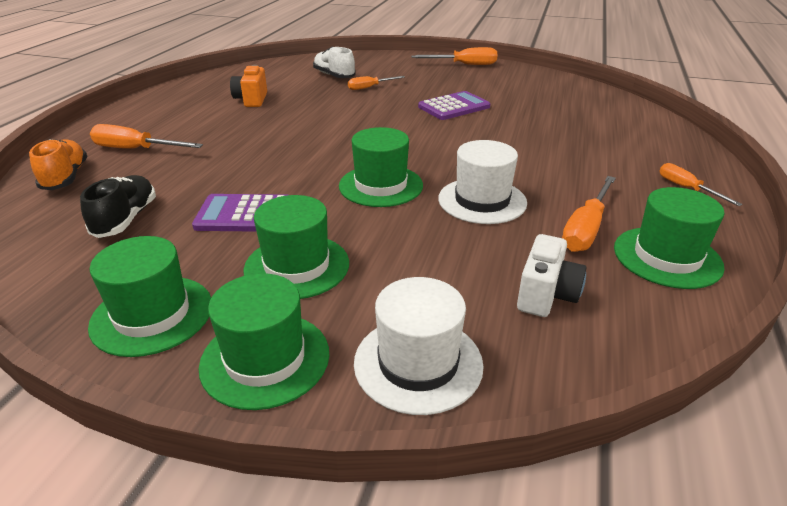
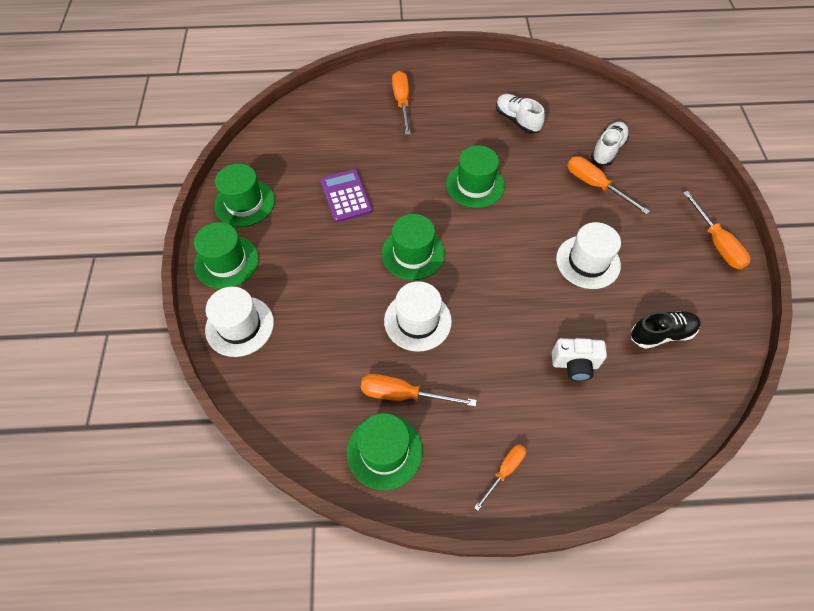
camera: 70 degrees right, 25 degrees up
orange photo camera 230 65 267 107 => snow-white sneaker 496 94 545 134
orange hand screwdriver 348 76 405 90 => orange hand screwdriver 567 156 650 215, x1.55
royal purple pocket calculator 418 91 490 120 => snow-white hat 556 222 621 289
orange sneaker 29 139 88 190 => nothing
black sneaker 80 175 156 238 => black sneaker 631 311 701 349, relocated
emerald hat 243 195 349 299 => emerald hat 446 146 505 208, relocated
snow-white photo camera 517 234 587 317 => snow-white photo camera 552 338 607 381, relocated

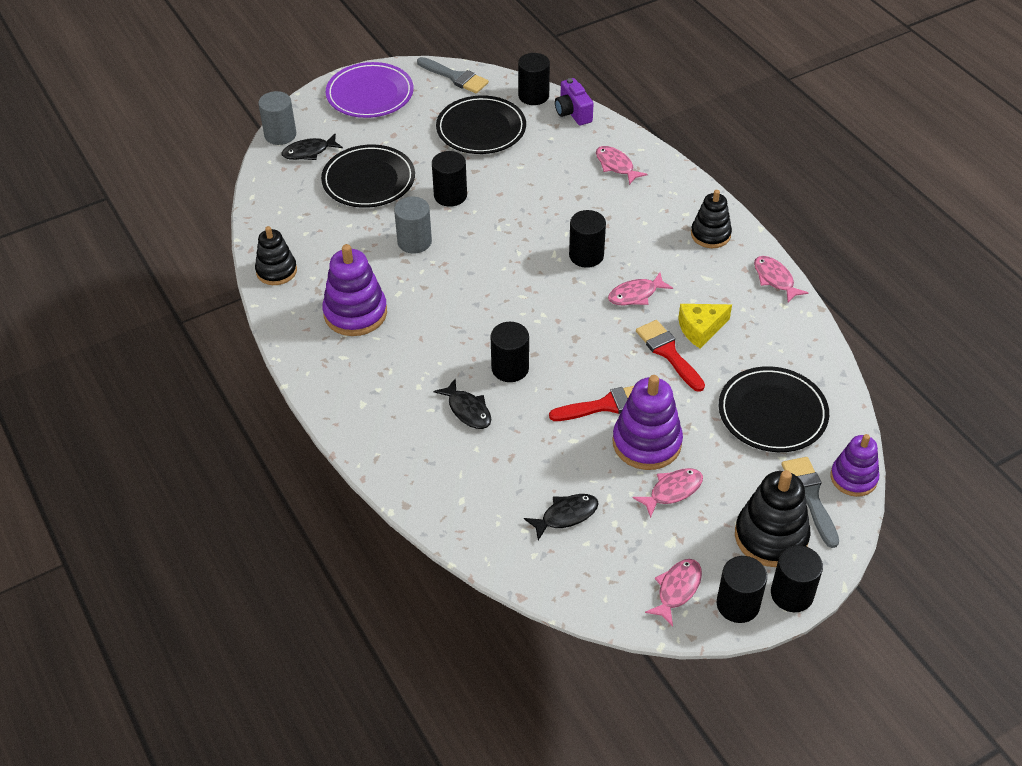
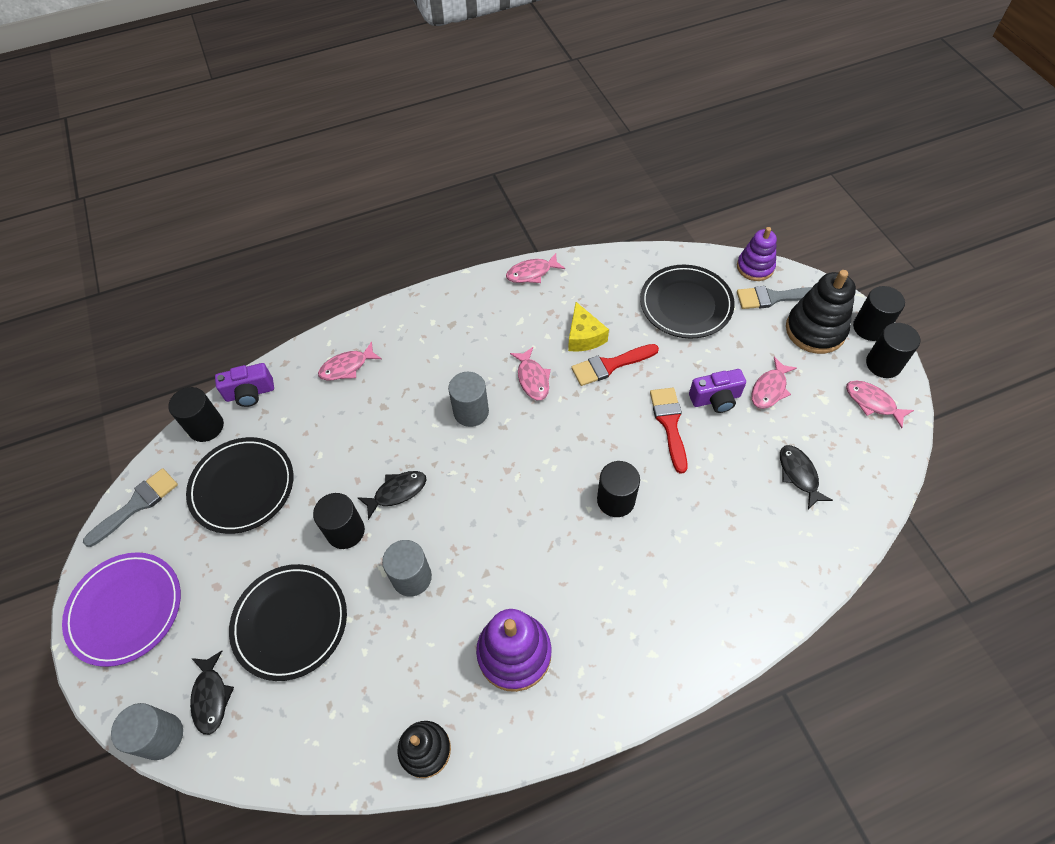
camera: 80 degrees left, 10 degrees up
black ring stacker 691 190 732 248 => nothing
black cylinder shape 569 210 606 268 => gray cylinder shape 448 372 489 427
royal purple ring stacker 612 375 683 470 => royal purple photo camera 689 369 746 413
black toy fish 433 378 491 429 => black toy fish 357 471 427 520, relocated
rose-pink toy fish 633 468 703 518 => rose-pink toy fish 751 357 797 409, 120 degrees counterclockwise

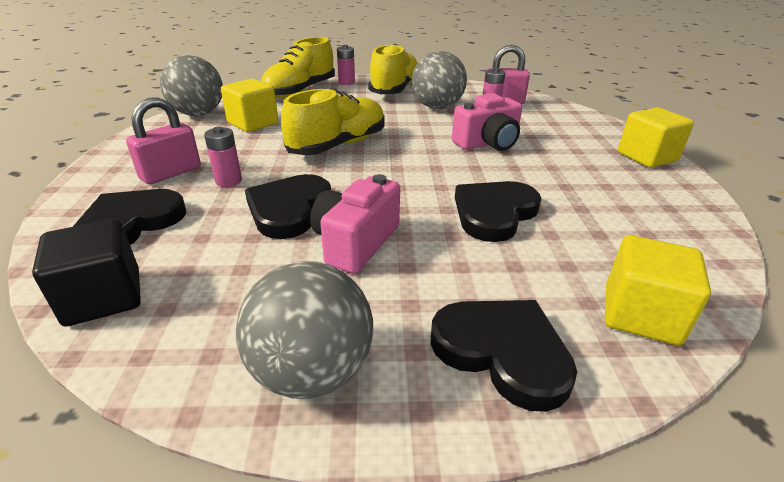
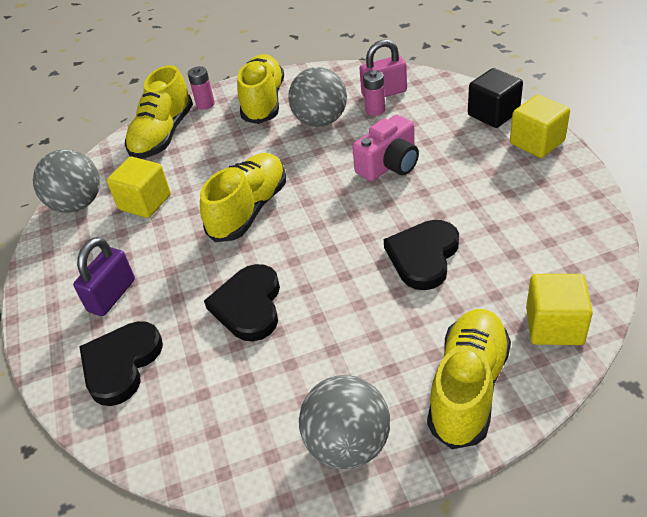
camera: 10 degrees left, 10 degrees up
rose-pink lock 126 97 201 184 => royal purple lock 73 237 135 316
rose-pink power cell 204 127 242 187 => nothing
rose-pink photo camera 310 174 400 274 => nothing
black solid cube 32 219 141 327 => black solid cube 468 68 523 128, relocated
black love heart 431 300 577 412 => golden sneaker 427 309 511 449

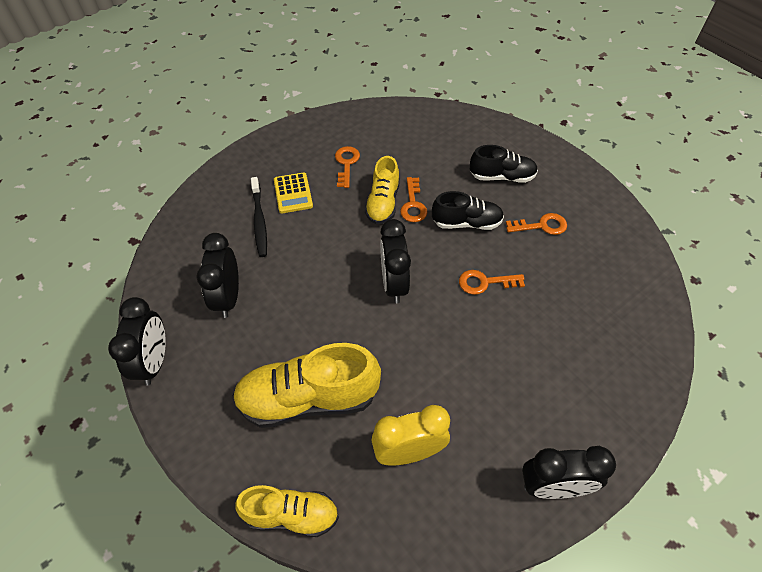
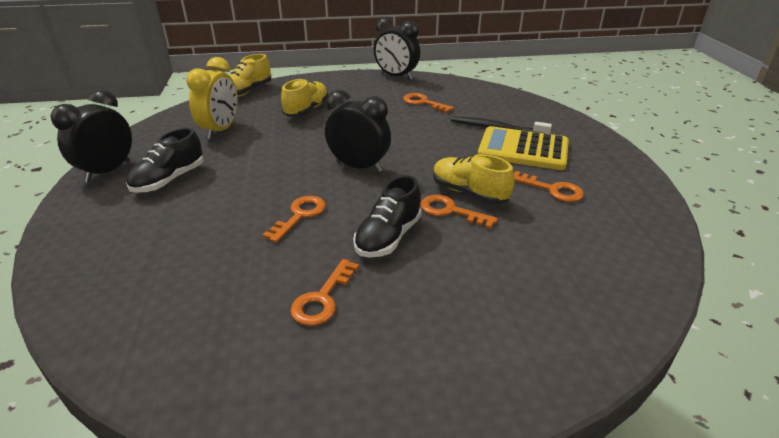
camera: 120 degrees right, 20 degrees down
black sneaker 470 145 538 183 => black sneaker 126 128 204 193, relocated
golden pocket calculator 274 172 313 213 => golden pocket calculator 478 126 569 170, x1.58
black clock 197 233 239 318 => orange latchkey 403 93 454 113
golden sneaker 233 343 381 428 => golden sneaker 281 79 328 117, x0.61

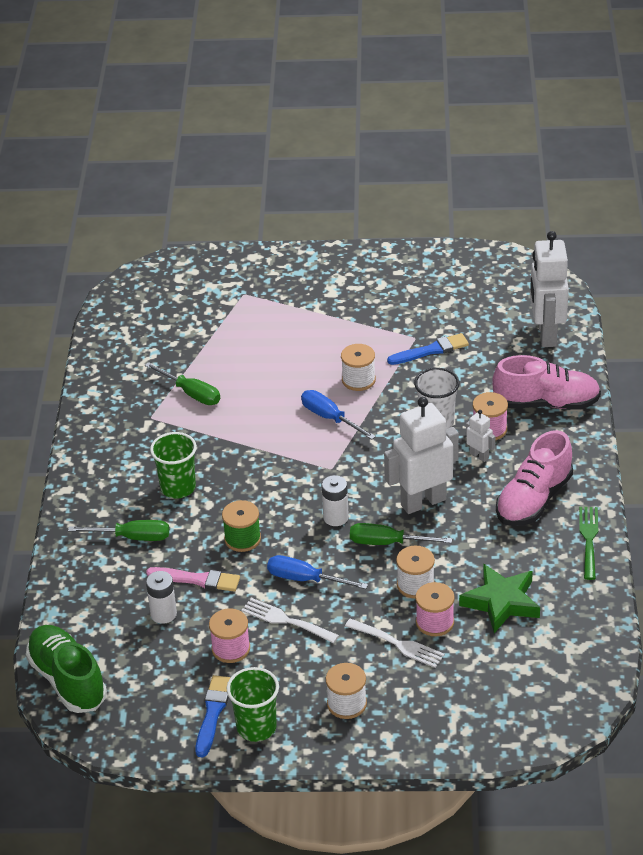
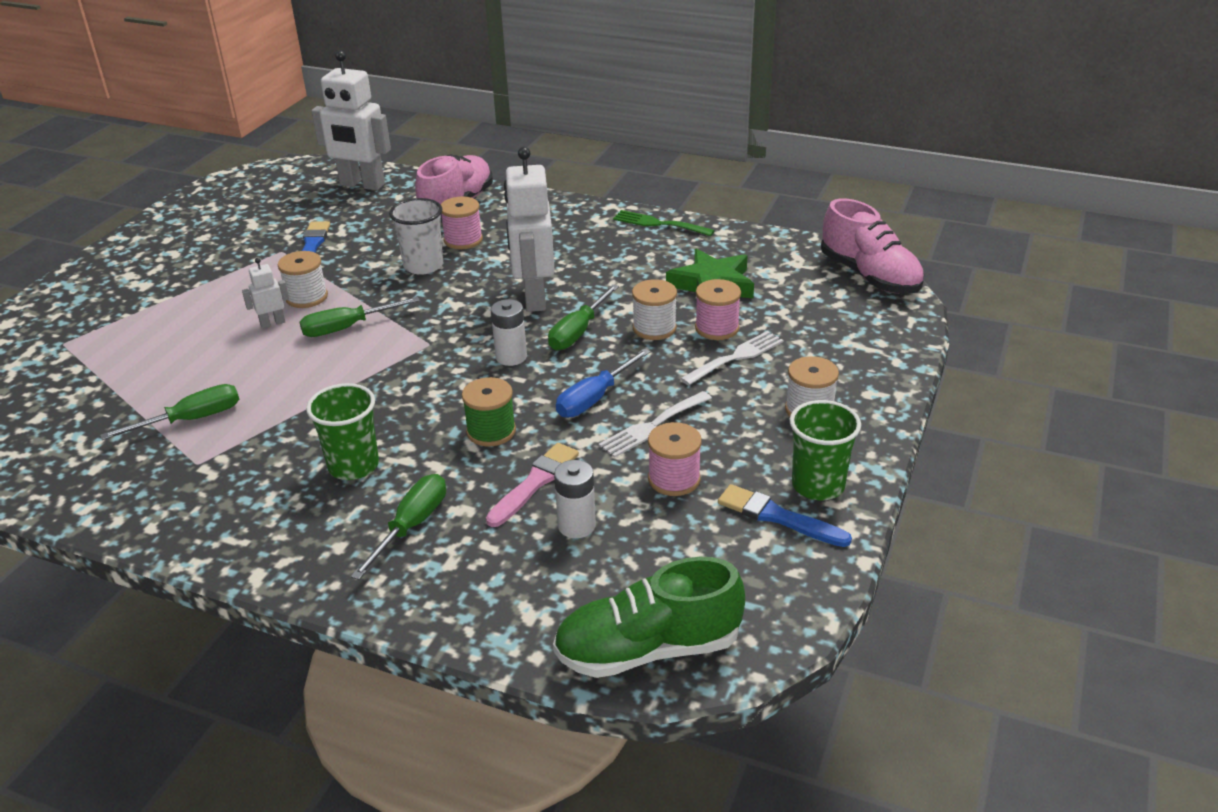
camera: 70 degrees left, 5 degrees down
blue hand screwdriver 301 390 376 440 => emerald hand screwdriver 300 297 420 337
snow-white robot 466 410 495 462 => snow-white robot 242 258 289 328, relocated
rose-pink sneaker 496 430 573 526 => rose-pink sneaker 821 198 924 294, relocated

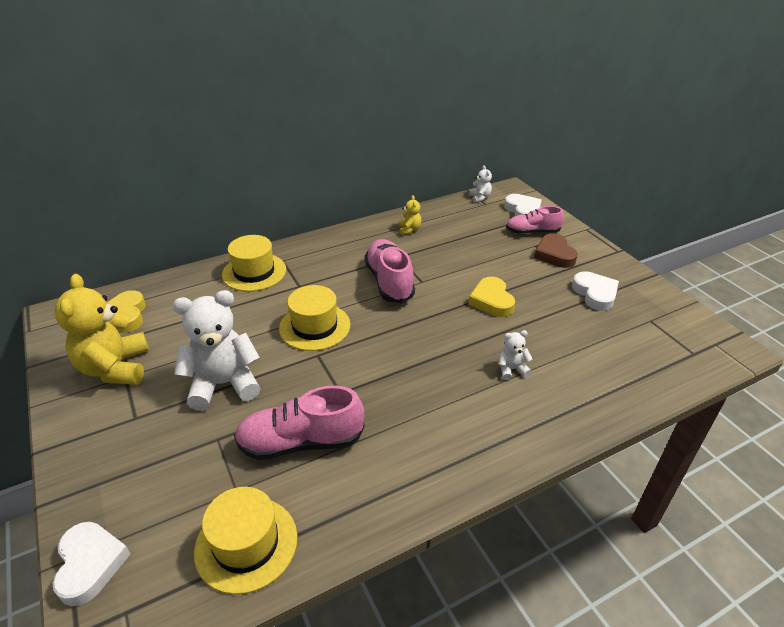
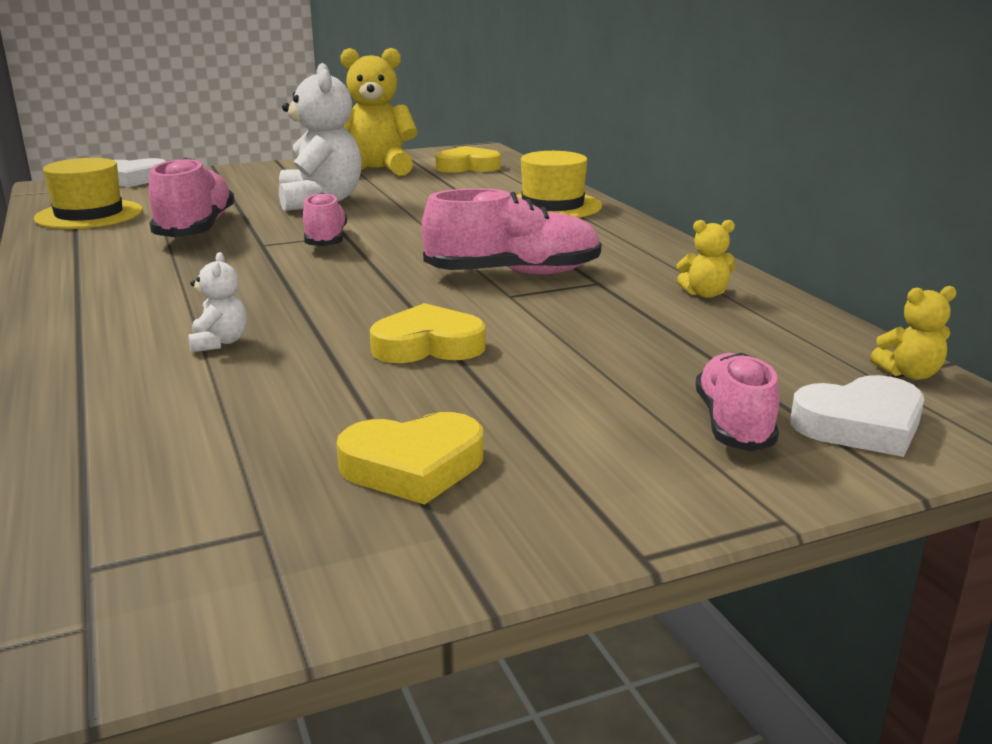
camera: 95 degrees right, 15 degrees down
snow-white teddy bear 469 165 492 203 => golden teddy bear 870 286 957 380
dark brown love heart 534 233 578 268 => nothing
snow-white love heart 572 271 619 311 => golden love heart 337 412 483 505
golden hat 279 285 350 351 => nothing
nothing => rose-pink sneaker 303 192 347 246

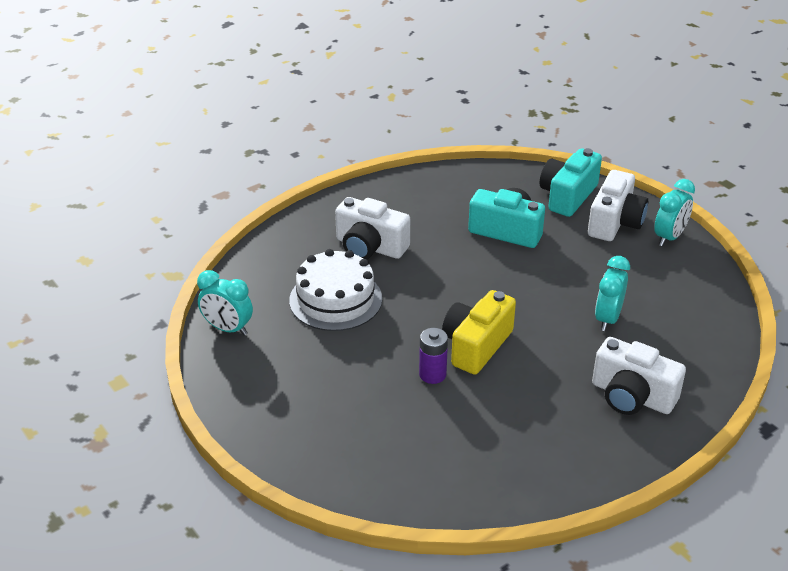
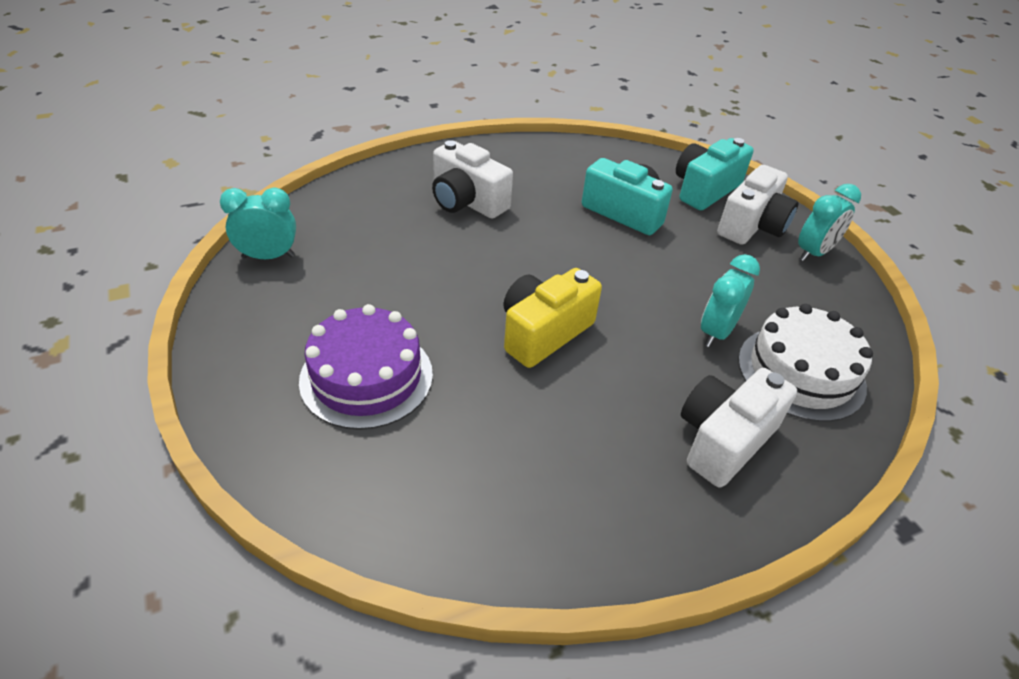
camera: 10 degrees right, 5 degrees up
snow-white layer cake 289 249 382 331 => snow-white layer cake 738 304 873 422, relocated
teal clock 197 270 253 335 => teal clock 220 187 296 259, 135 degrees clockwise
royal purple power cell 419 328 448 384 => nothing
snow-white photo camera 592 337 686 415 => snow-white photo camera 681 368 797 488, 90 degrees clockwise
nothing => royal purple layer cake 299 304 433 430

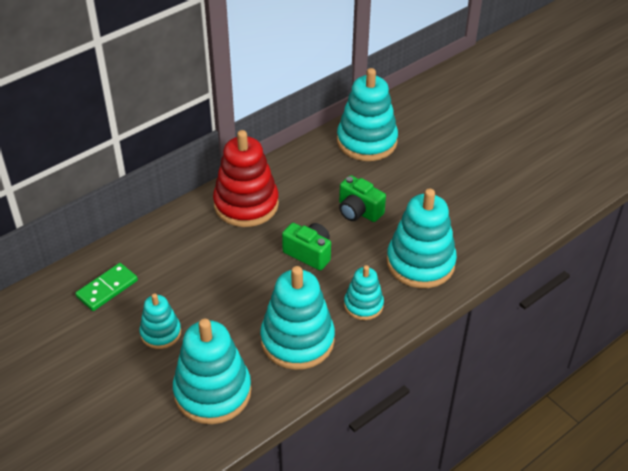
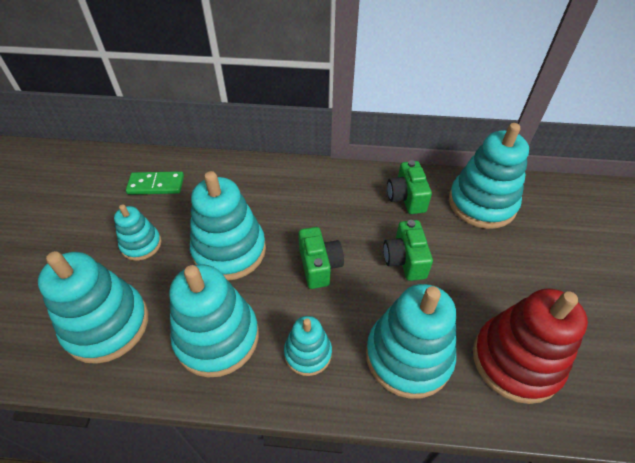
camera: 45 degrees right, 5 degrees up
crimson ring stacker 213 130 279 227 => crimson ring stacker 473 288 588 404, relocated
nothing => emerald photo camera 387 160 432 214
nothing => teal ring stacker 190 171 266 281

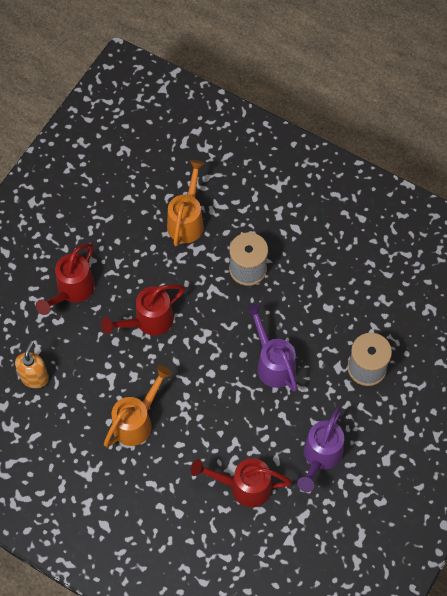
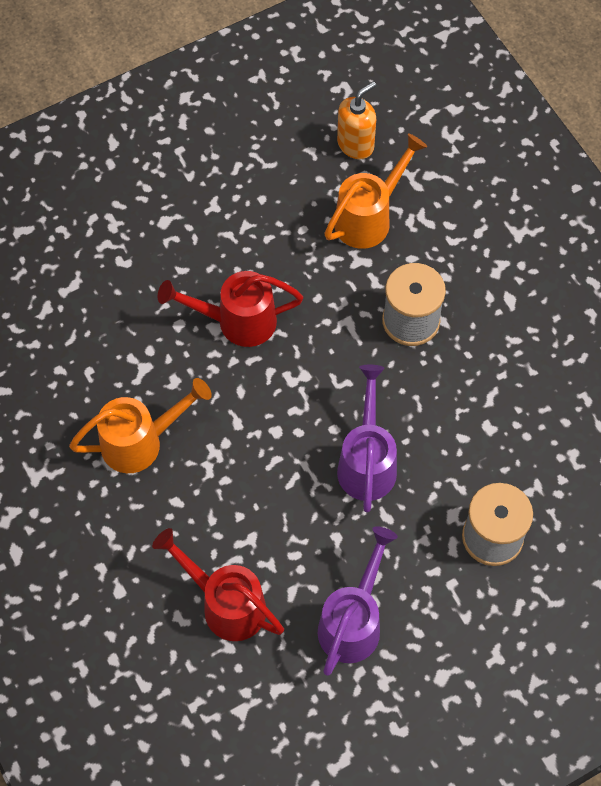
camera: 30 degrees right, 0 degrees up
crimson watering can 36 243 95 315 => nothing
orange soap pump 15 341 49 388 => orange soap pump 337 81 376 159, relocated
royal purple watering can 297 407 344 492 => royal purple watering can 318 526 398 676, 150 degrees clockwise

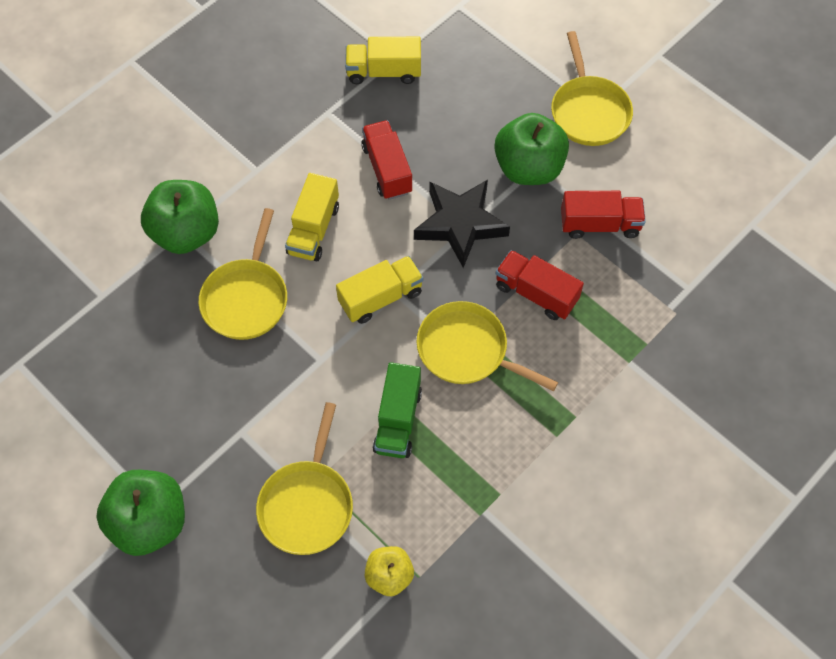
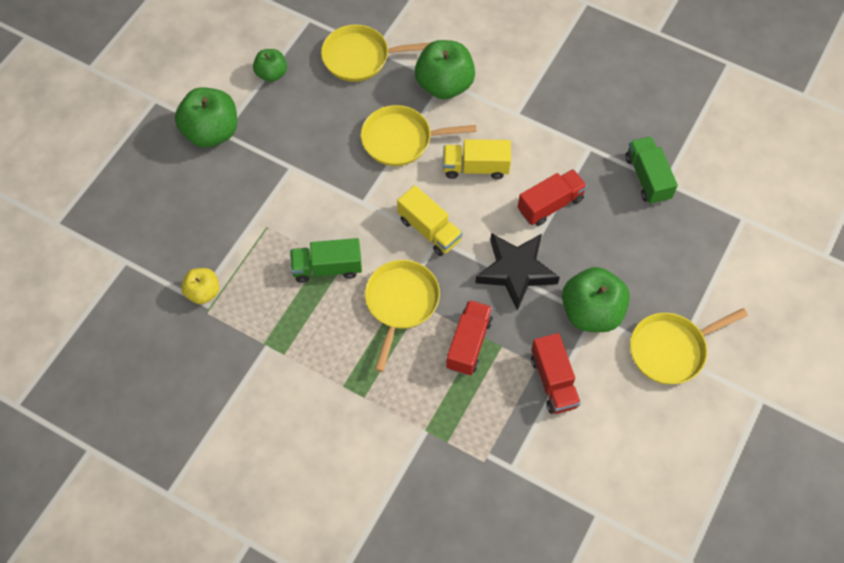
camera: 75 degrees right, 0 degrees up
golden toy truck 345 37 421 84 => emerald toy truck 626 136 678 205
golden skillet 256 402 353 555 => golden skillet 321 25 431 82, relocated
nothing => emerald apple fruit 253 49 287 82

